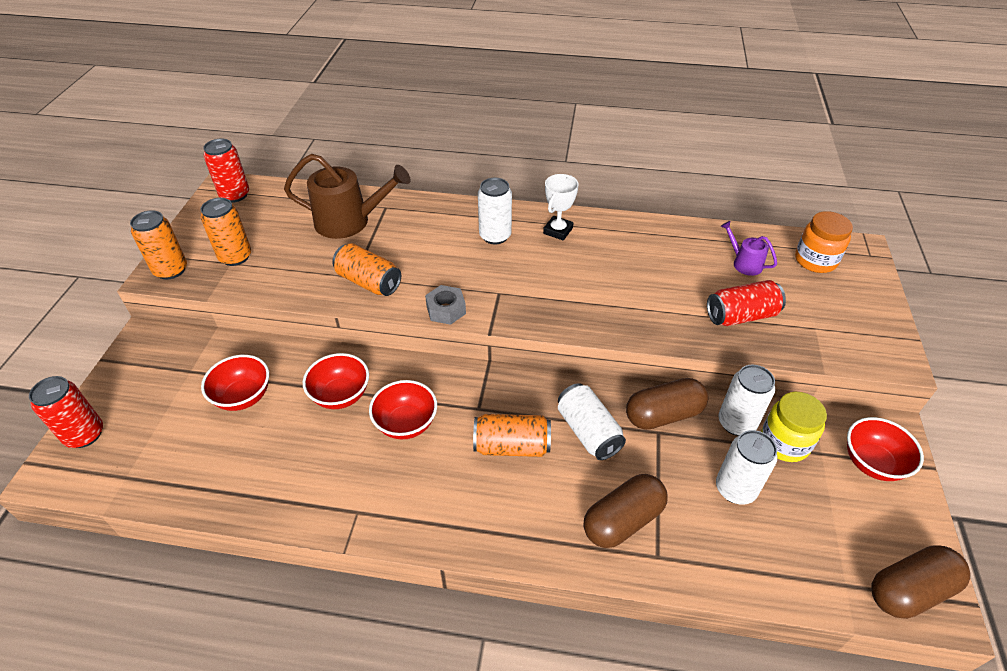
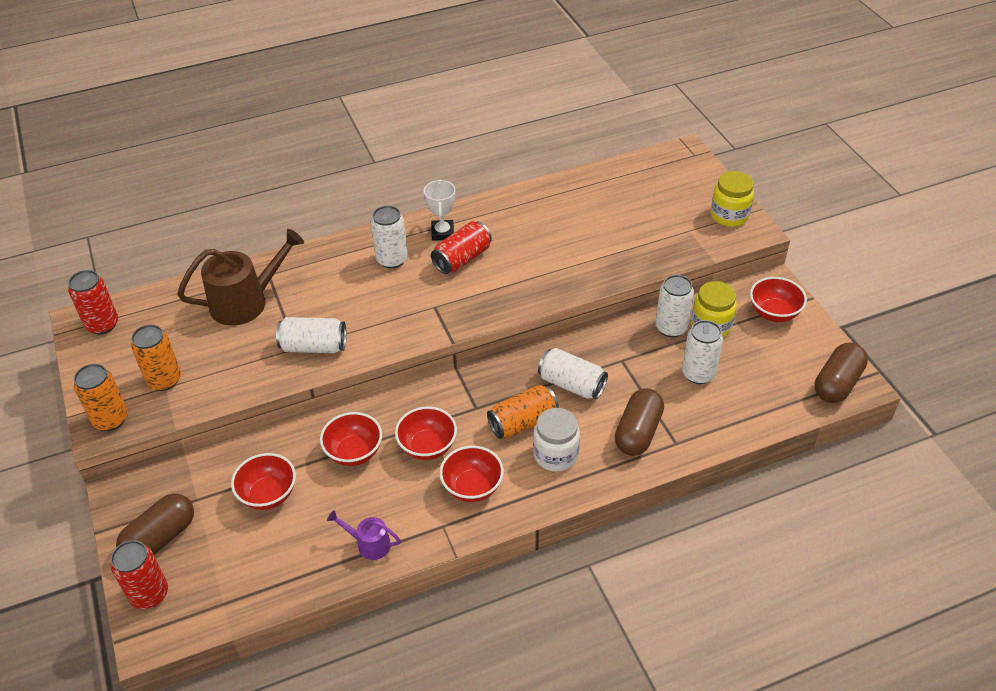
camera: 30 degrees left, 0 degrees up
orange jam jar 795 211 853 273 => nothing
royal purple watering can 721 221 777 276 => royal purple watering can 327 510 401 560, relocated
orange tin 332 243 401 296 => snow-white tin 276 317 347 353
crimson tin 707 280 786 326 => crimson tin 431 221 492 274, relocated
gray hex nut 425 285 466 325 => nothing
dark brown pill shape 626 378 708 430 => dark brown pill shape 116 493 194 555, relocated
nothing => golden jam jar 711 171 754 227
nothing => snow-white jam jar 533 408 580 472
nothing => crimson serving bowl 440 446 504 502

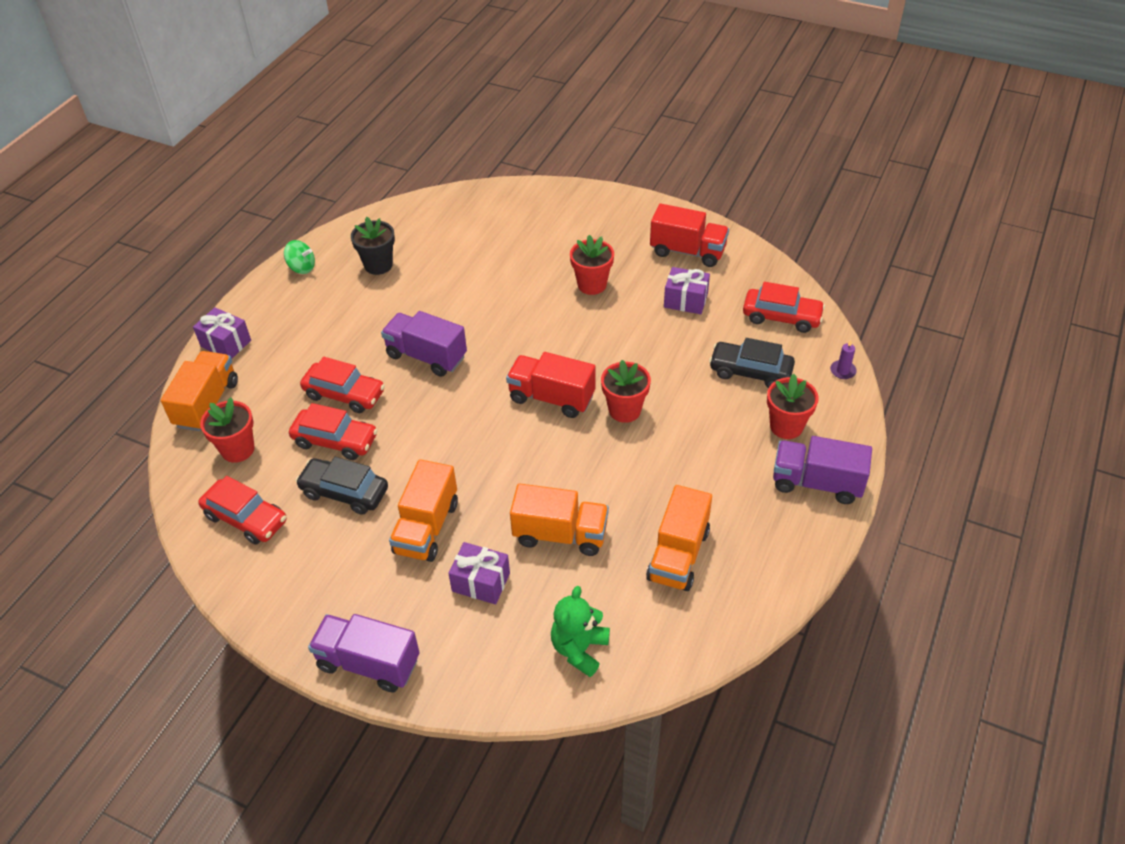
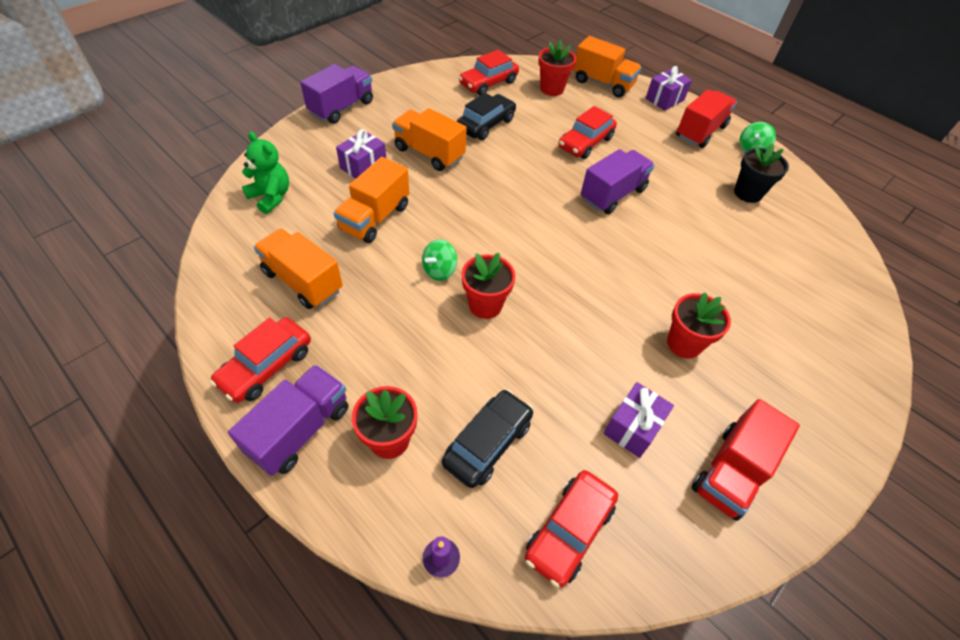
camera: 105 degrees right, 5 degrees up
crimson toy truck 506 352 595 418 => crimson toy truck 676 89 737 148, relocated
crimson automobile 289 403 378 460 => crimson automobile 210 317 311 403, relocated
nothing => emerald spinning top 422 239 457 281

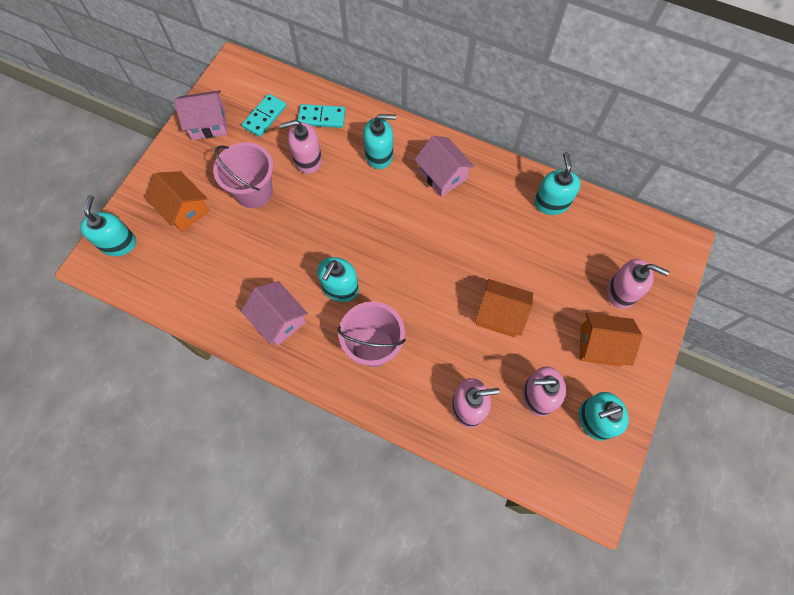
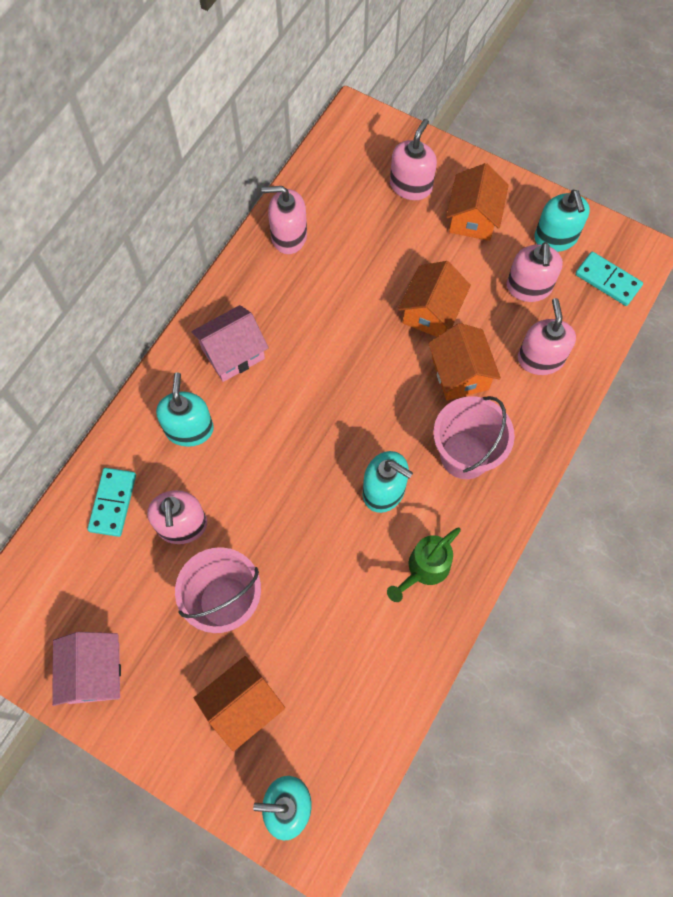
camera: 85 degrees left, 0 degrees up
teal domino tile 242 94 287 137 => teal domino tile 575 252 643 306, relocated
teal soap pump 534 152 581 215 => rose-pink soap pump 261 186 307 254
rose-pink cottage 241 281 308 346 => emerald watering can 387 528 461 602
nothing => orange cottage 428 323 501 401

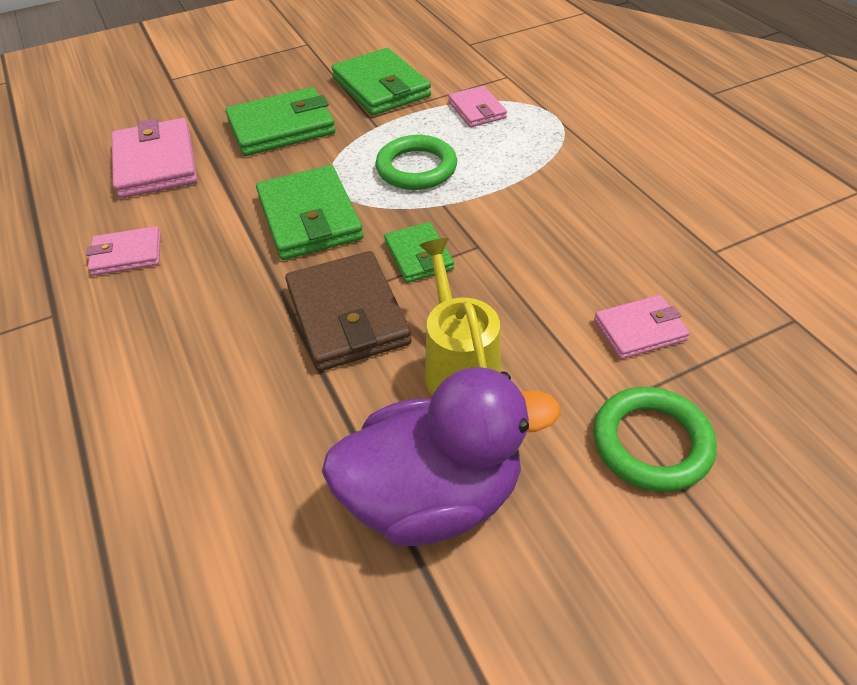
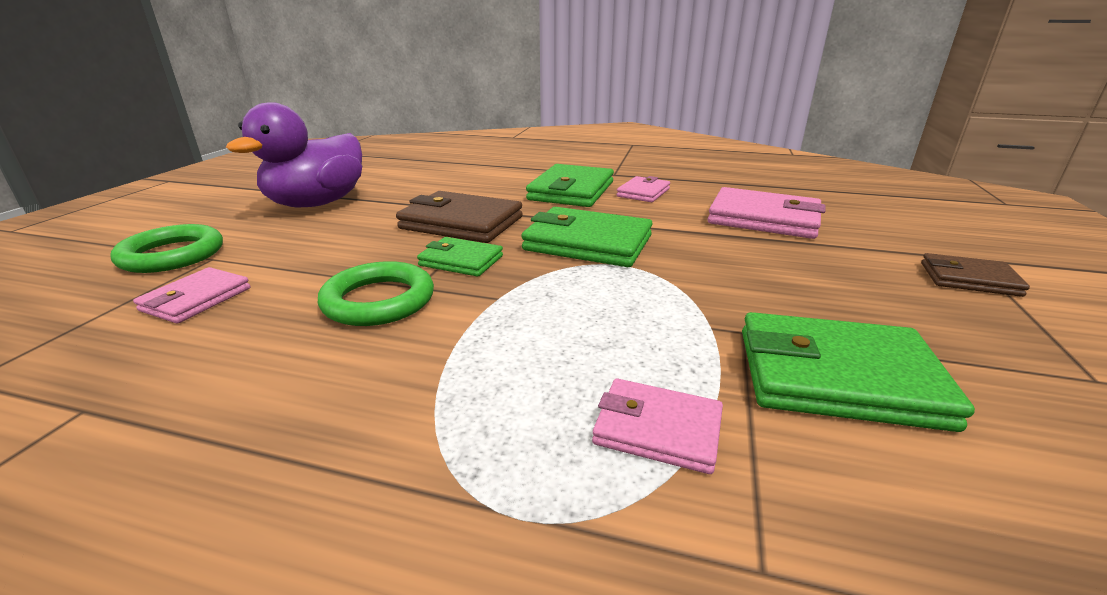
camera: 130 degrees right, 20 degrees down
emerald wallet 225 87 336 156 => emerald wallet 526 164 614 207, relocated
emerald hoop 375 135 457 190 => emerald hoop 318 261 434 326, relocated
golden watering can 419 238 501 395 => nothing
nothing => dark brown wallet 921 253 1030 297

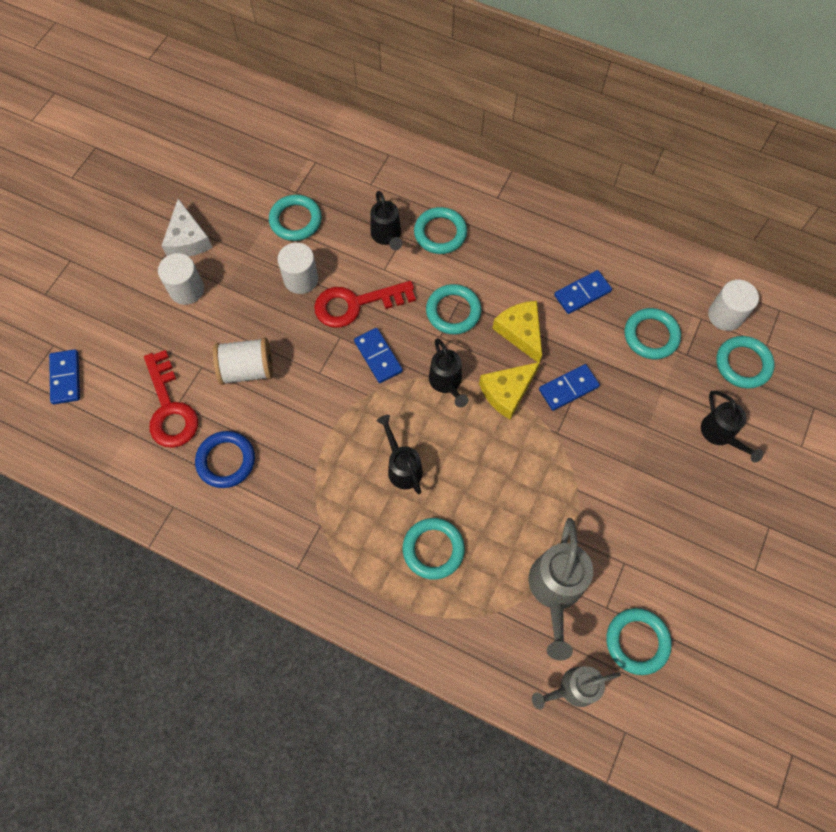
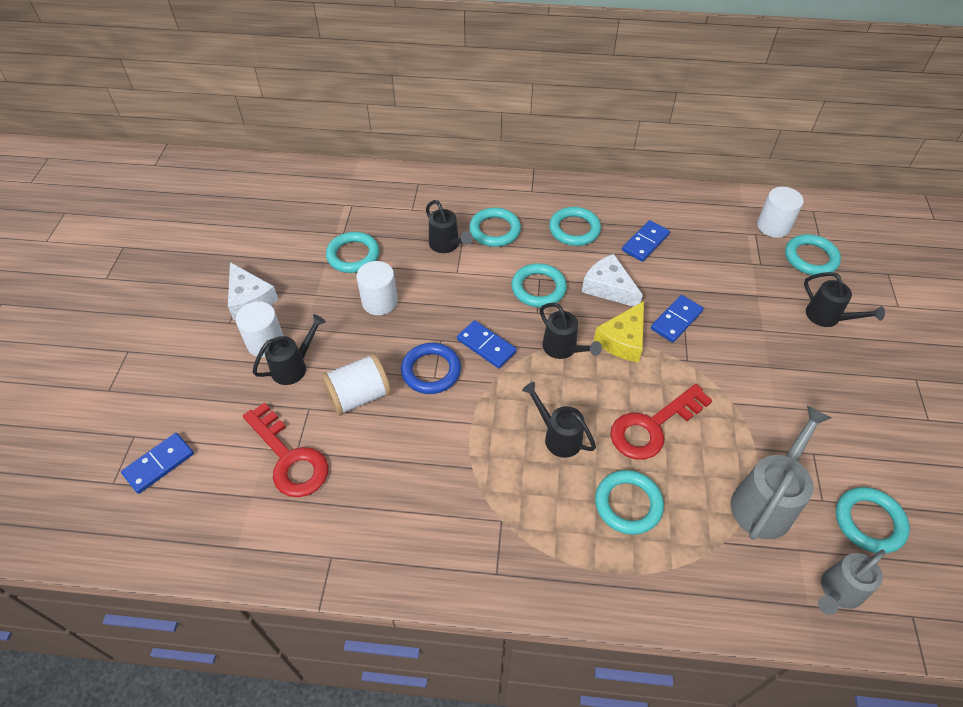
camera: 20 degrees left, 15 degrees down
crimson latchkey 314 281 416 328 => crimson latchkey 610 384 713 460, relocated
golden piece of cheese 492 301 542 362 => snow-white piece of cheese 582 254 643 307
teal hoop 625 308 681 359 => teal hoop 549 207 601 246, relocated
blue domino tile 49 349 80 404 => blue domino tile 121 433 194 494, 75 degrees clockwise
blue hoop 195 431 255 488 => blue hoop 401 343 461 394, relocated
gray watering can 529 518 593 661 => gray watering can 730 405 832 540, 135 degrees counterclockwise
nothing => black watering can 252 314 326 385

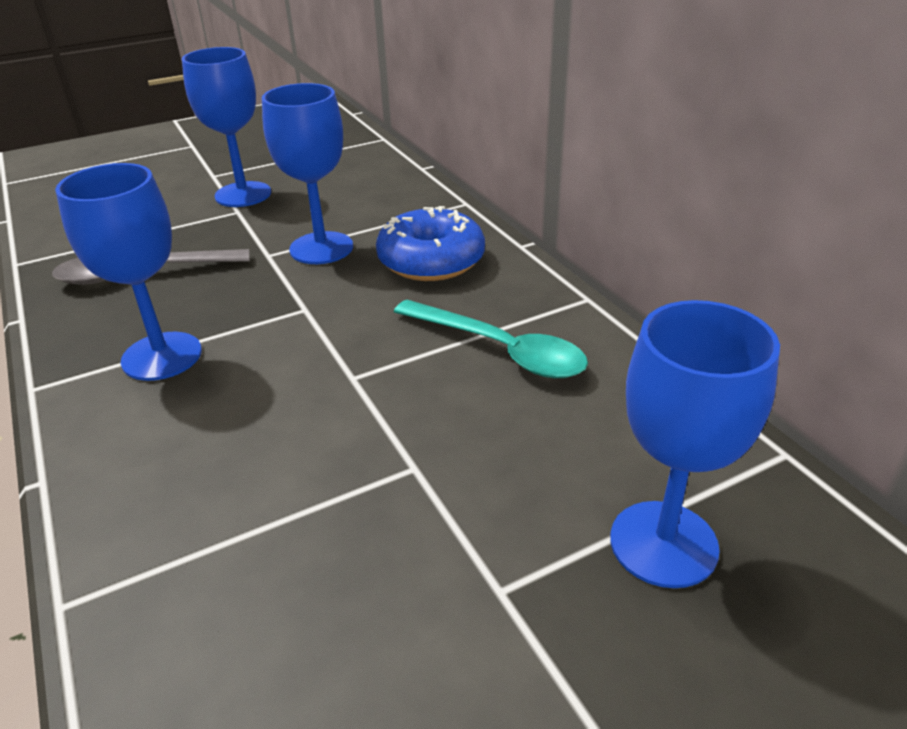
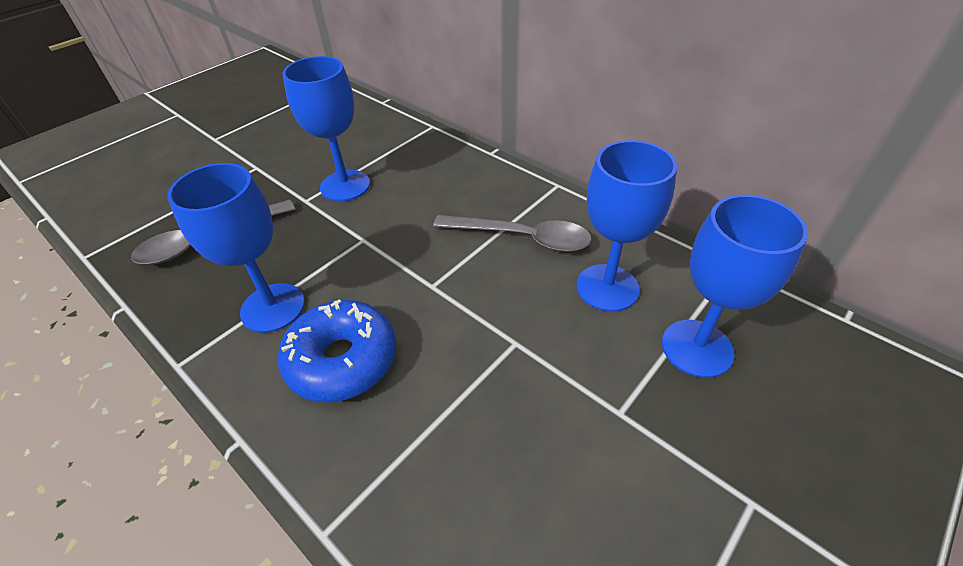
camera: 20 degrees left, 10 degrees up
blue wine glass 182 47 271 207 => blue wine glass 576 140 677 312, relocated
blue donut 376 206 485 281 => blue donut 278 299 396 403, relocated
teal teaspoon 394 300 588 378 => gray teaspoon 433 215 592 252

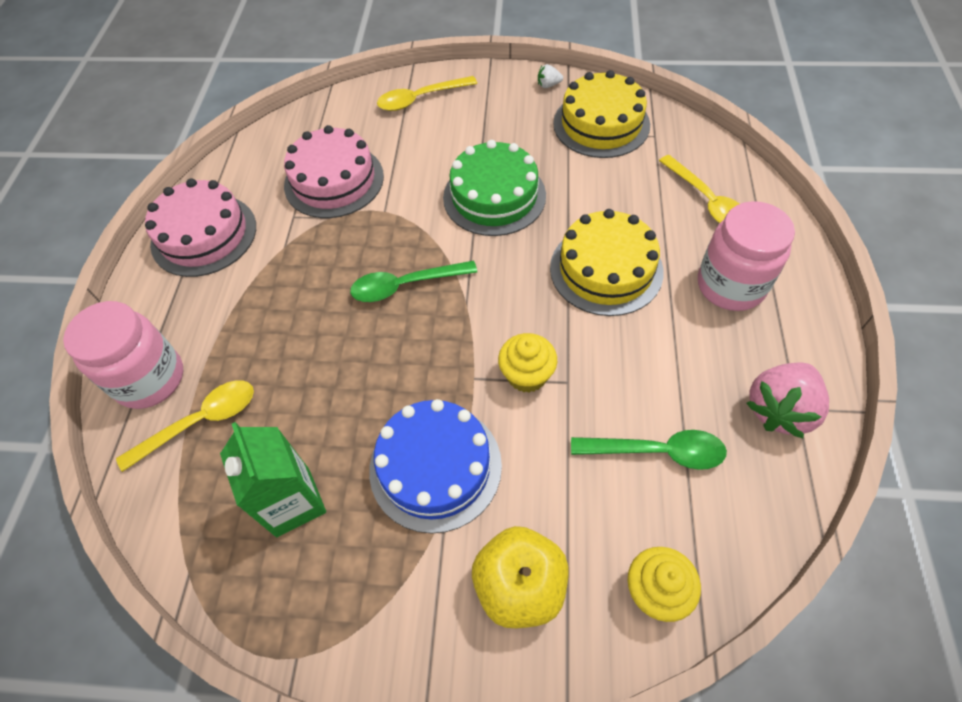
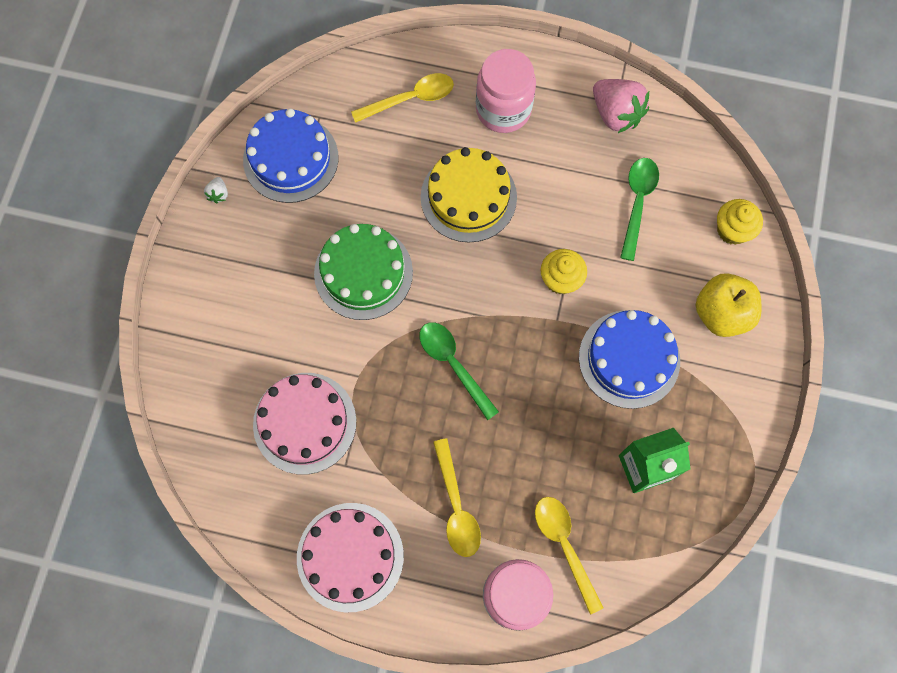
camera: 85 degrees left, 15 degrees up
golden layer cake 553 70 650 158 => blue layer cake 243 108 339 203
golden teaspoon 377 76 477 111 => golden teaspoon 433 438 481 557, relocated
emerald teaspoon 350 261 477 302 => emerald teaspoon 419 322 499 420, 150 degrees clockwise

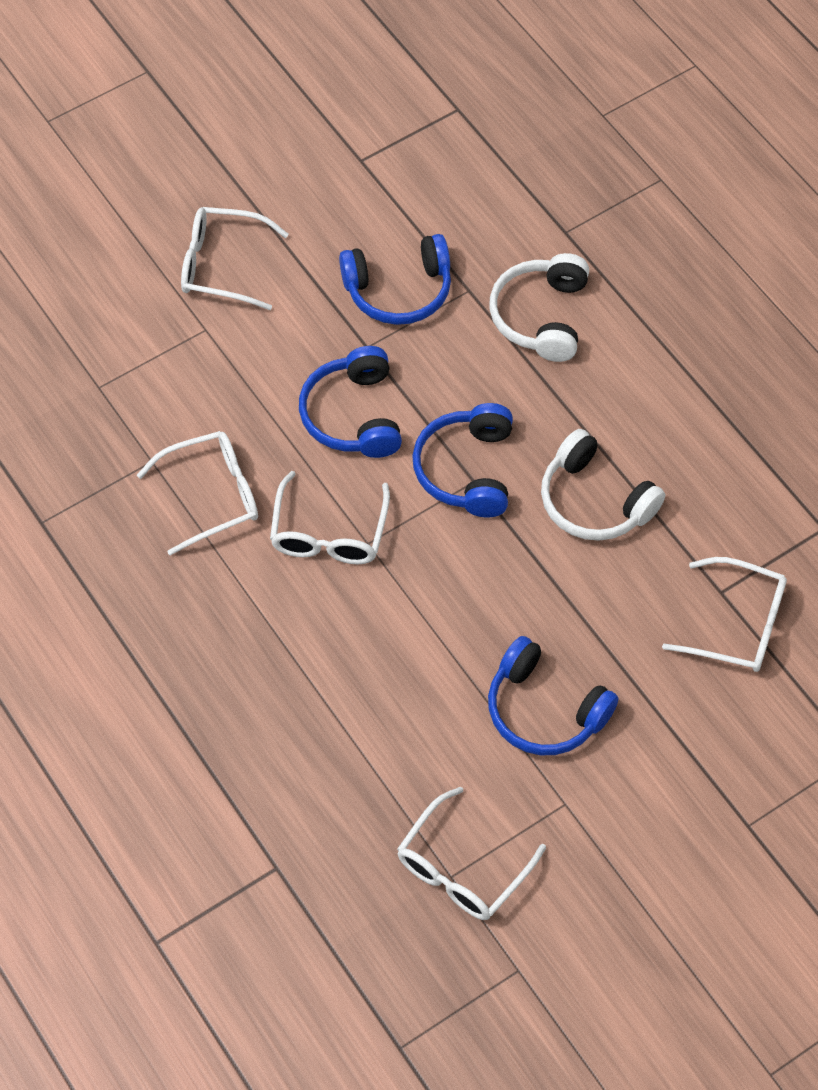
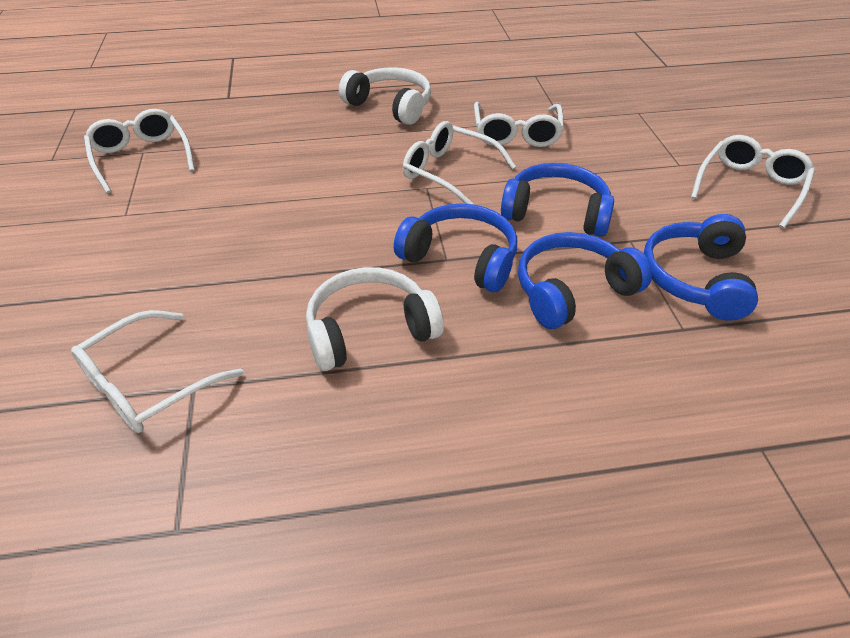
camera: 115 degrees right, 15 degrees down
snow-white over-ear headphones 489 253 589 362 => snow-white over-ear headphones 339 67 431 125, relocated
blue over-ear headphones 488 636 618 755 => blue over-ear headphones 518 232 652 329, relocated

